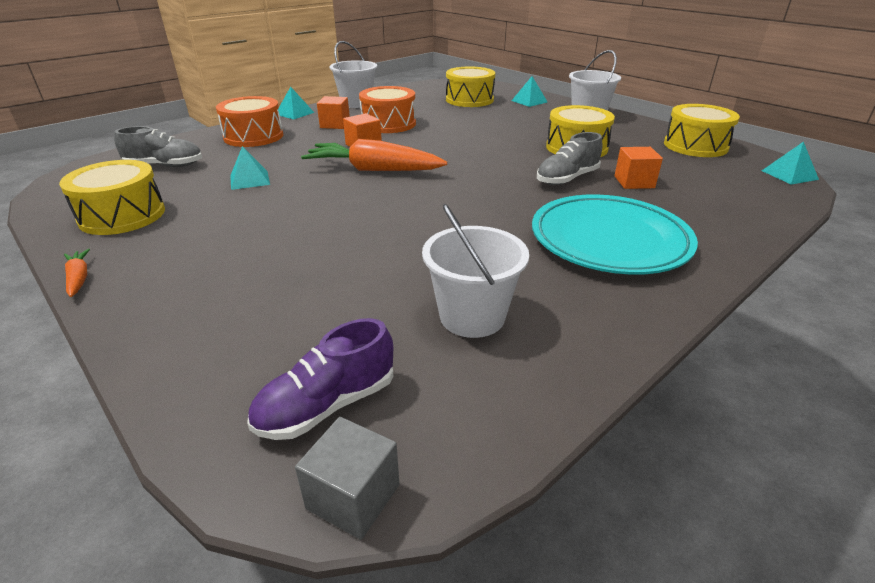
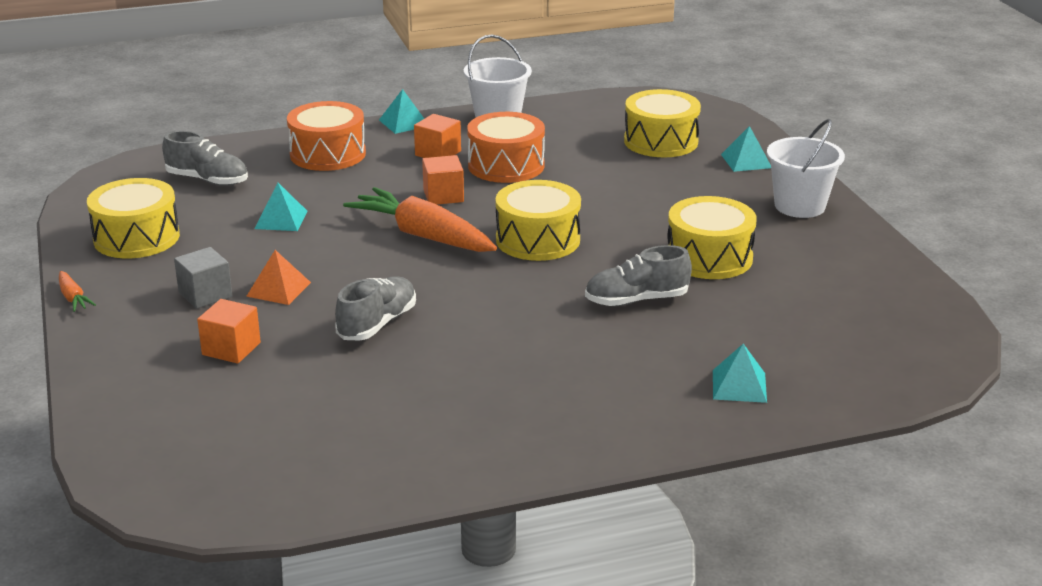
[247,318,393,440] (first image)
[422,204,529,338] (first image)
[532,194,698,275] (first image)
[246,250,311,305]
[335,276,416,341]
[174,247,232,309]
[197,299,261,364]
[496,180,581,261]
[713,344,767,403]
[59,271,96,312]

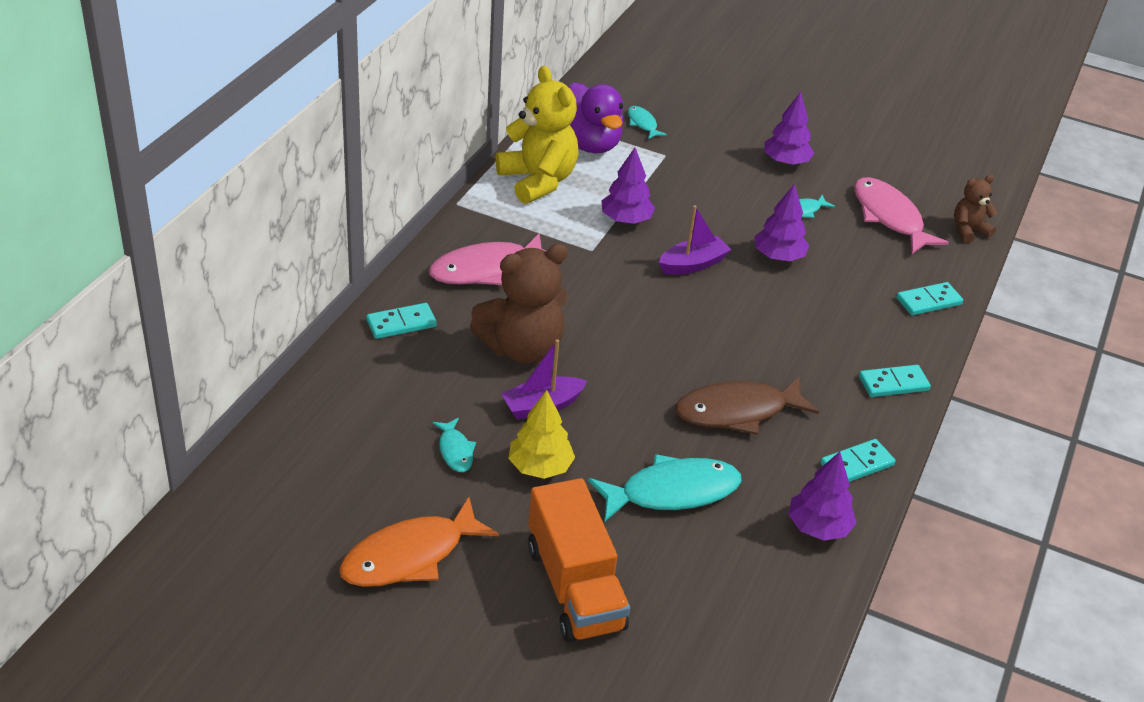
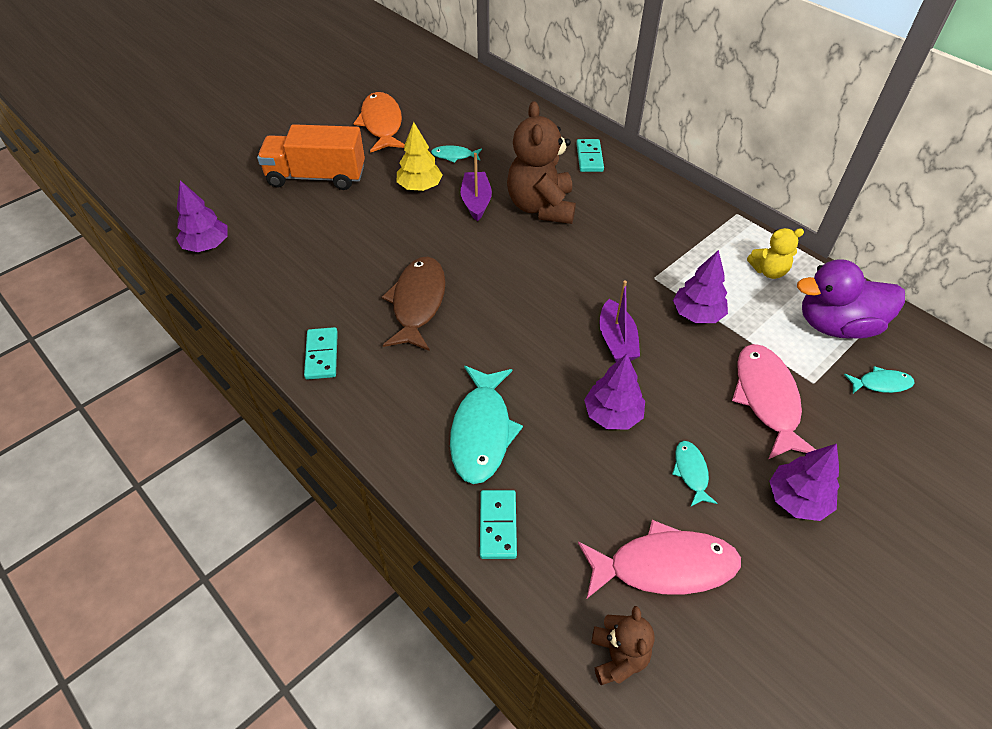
[859,365,931,397] (first image)
[732,344,816,459]
[450,366,523,484]
[176,180,228,252]
[747,228,804,279]

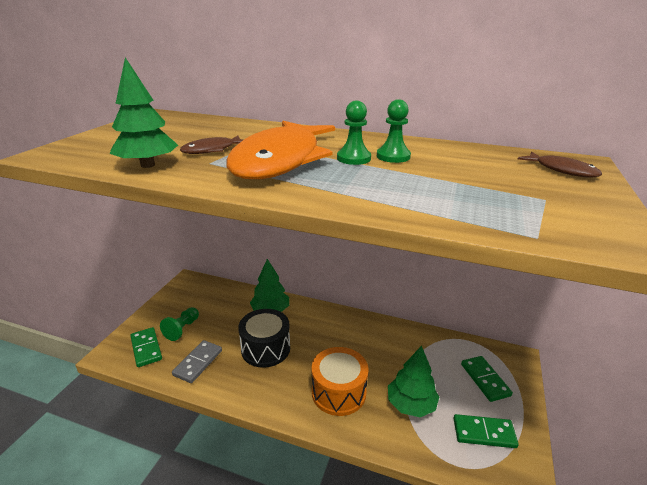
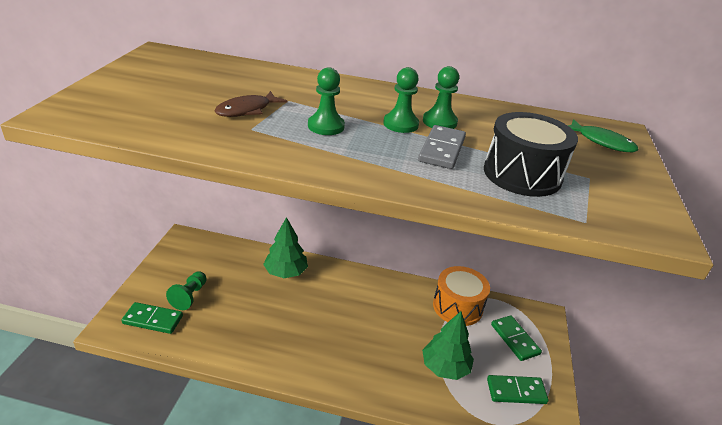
[109,57,178,168] (first image)
[418,125,466,169]
[484,112,578,197]
[433,266,490,326]
[308,67,345,135]
[567,119,638,152]
[121,302,183,334]

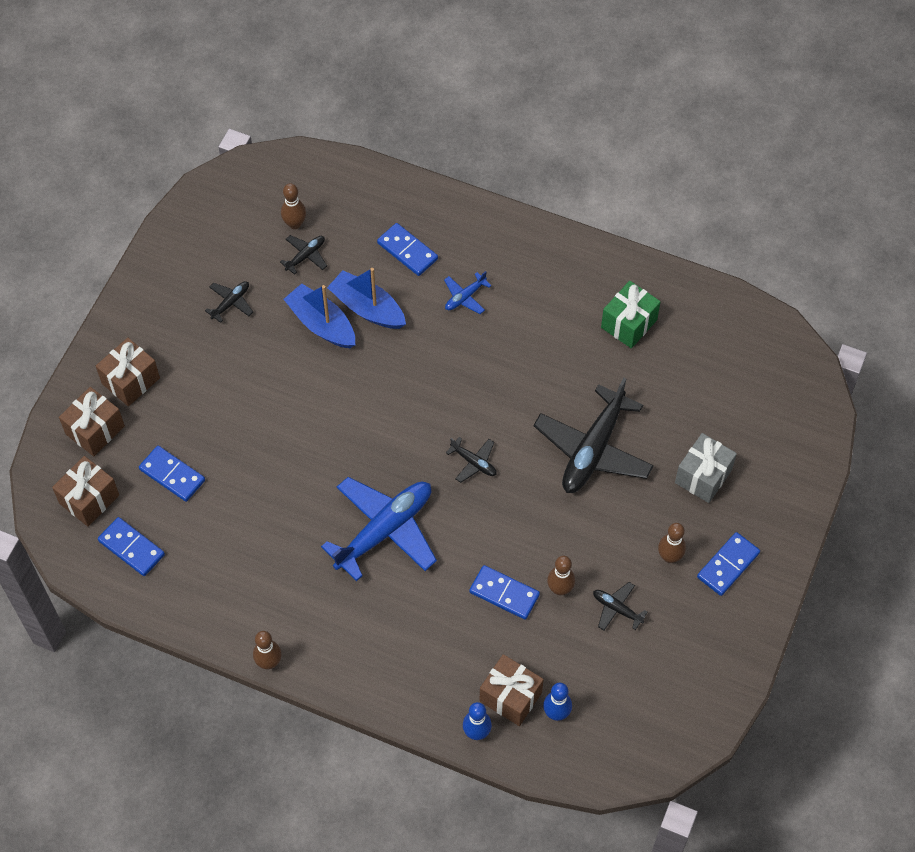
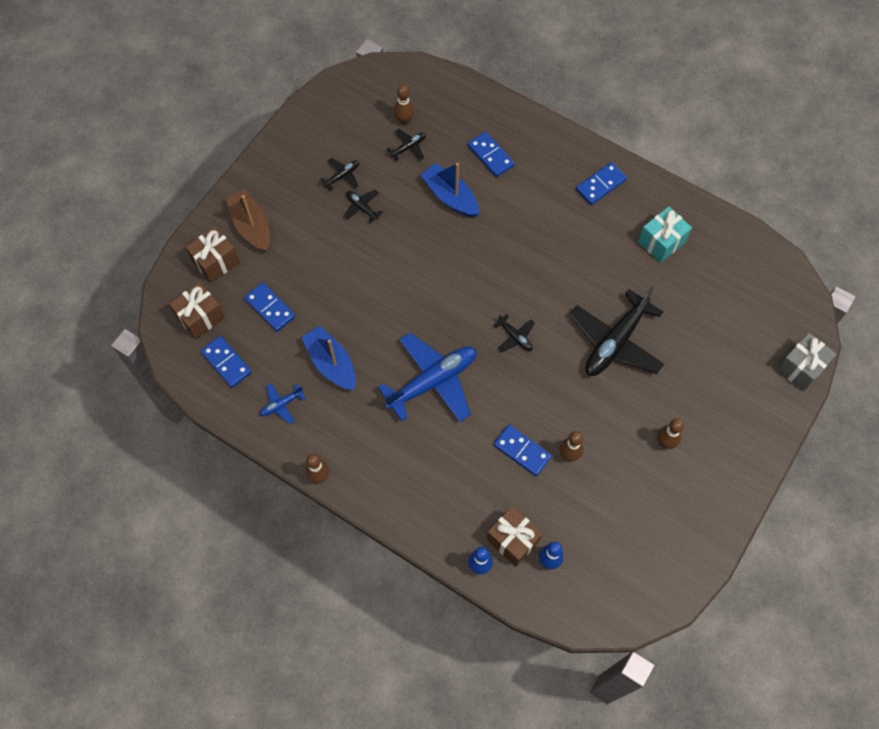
[301,326,356,390]
[260,383,306,424]
[344,190,383,223]
[776,333,837,391]
[576,162,627,205]
[226,190,270,252]
[638,207,692,263]

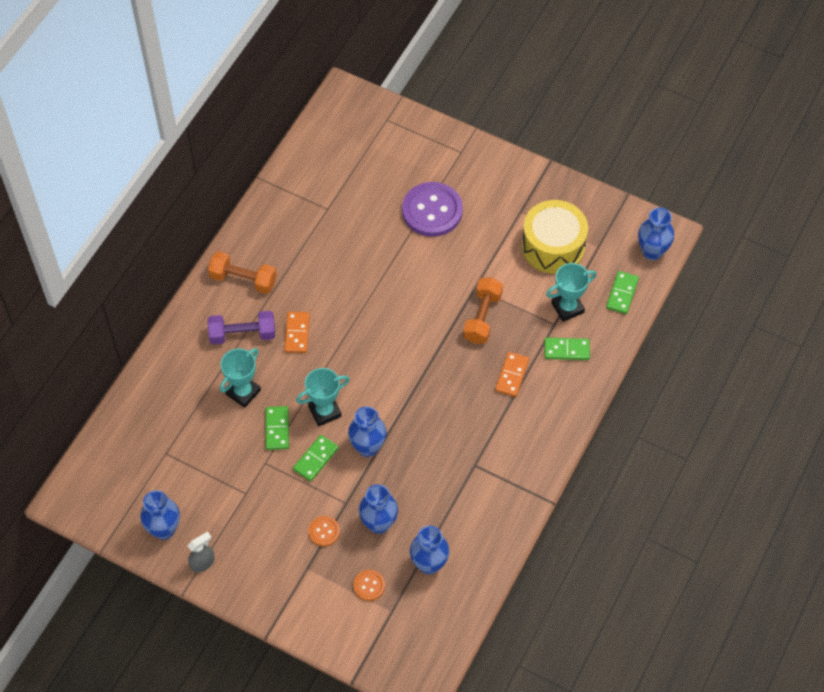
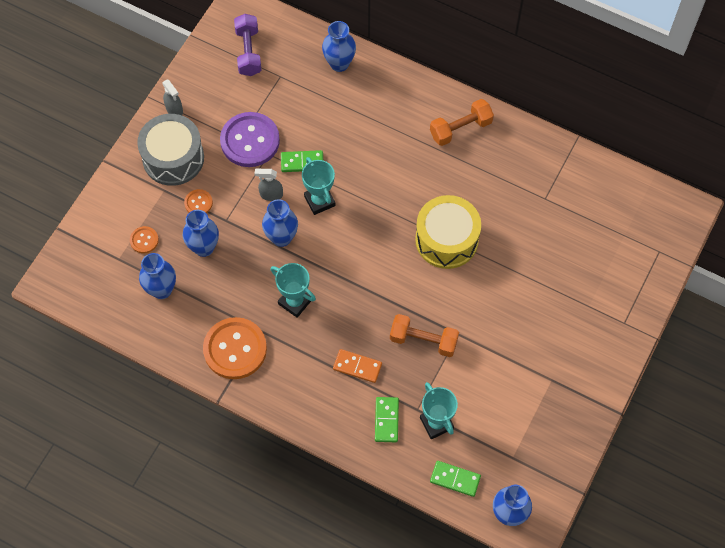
[285,312,310,353] (first image)
[137,114,204,186]
[203,317,267,379]
[322,21,356,72]
[234,14,262,76]
[271,263,316,318]
[220,112,280,167]
[415,195,481,269]
[254,169,283,201]
[430,99,494,146]

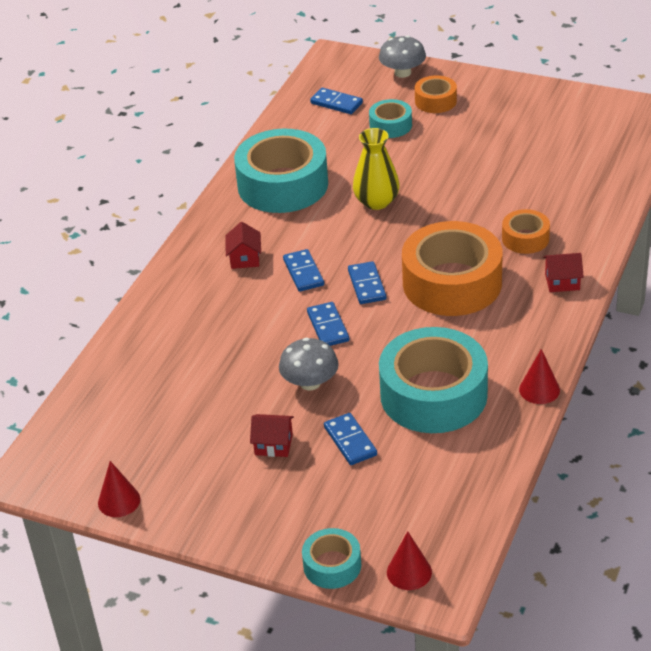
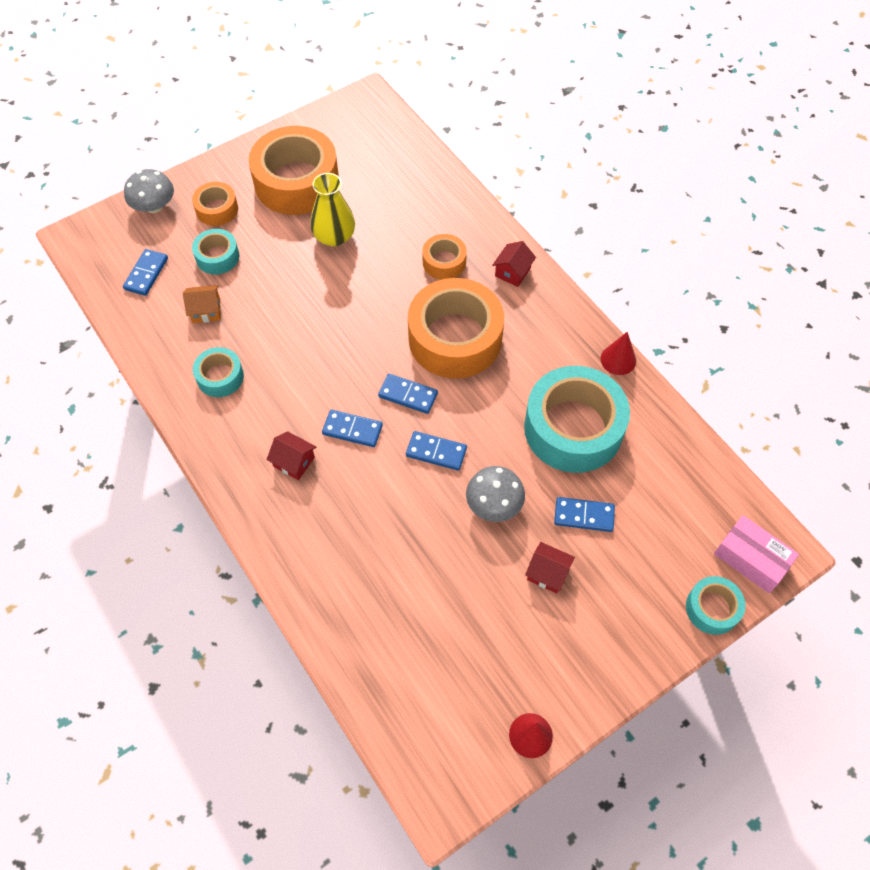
[183,285,221,323]
[249,126,339,215]
[310,173,355,246]
[714,515,799,593]
[525,542,575,593]
[123,249,168,296]
[193,347,244,397]

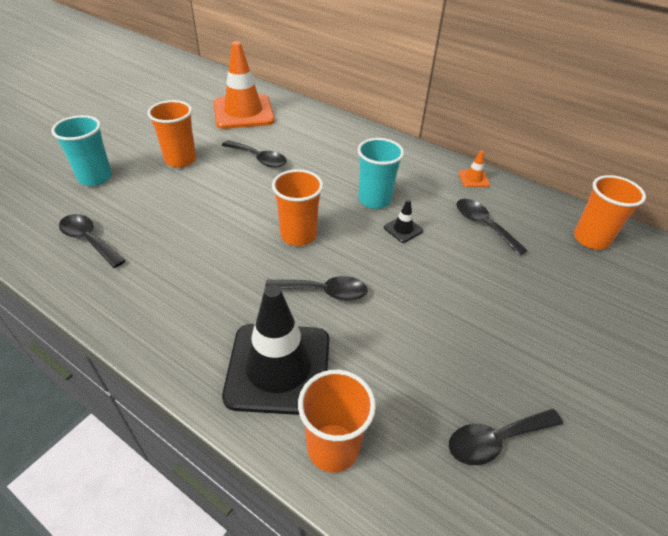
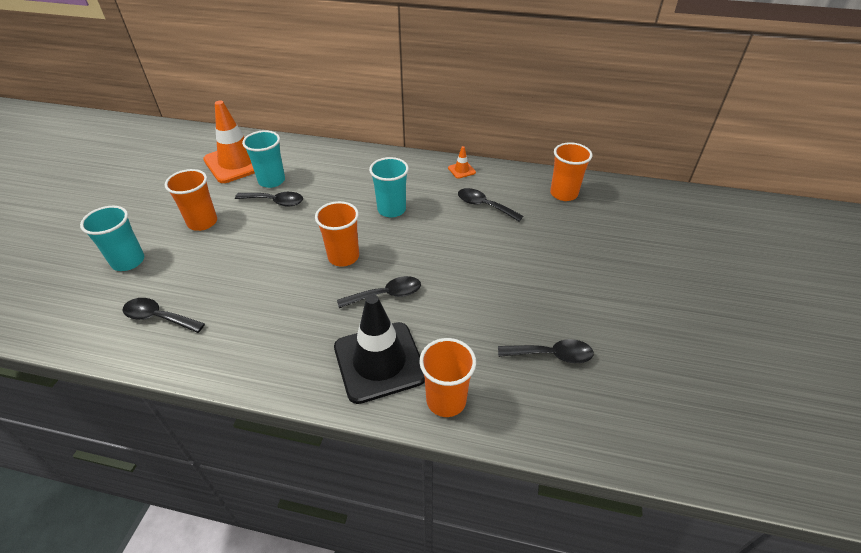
[384,200,423,243] (first image)
[242,130,285,188]
[498,339,594,363]

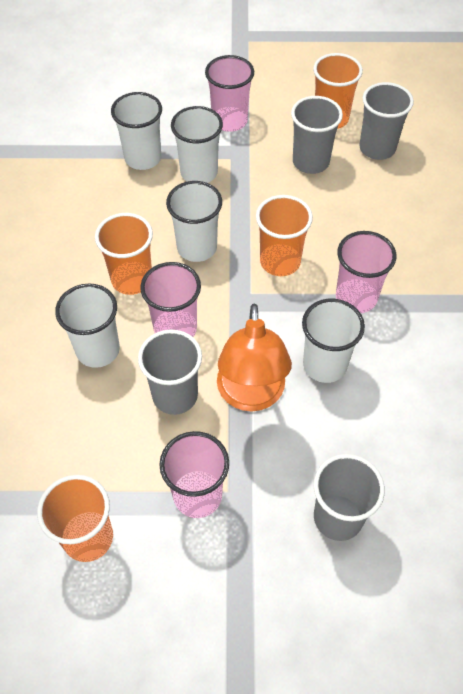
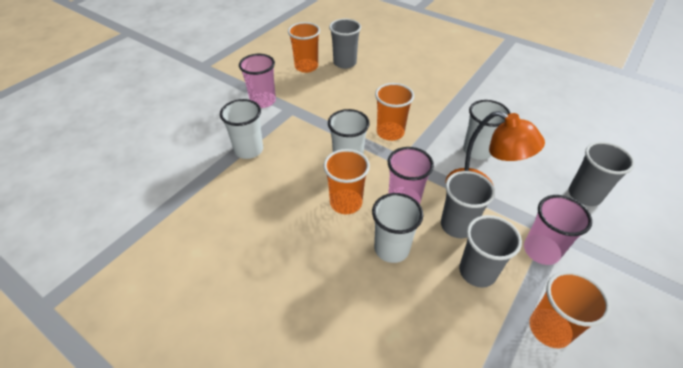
[171,106,223,183] (first image)
[336,231,396,313] (first image)
[459,215,522,288]

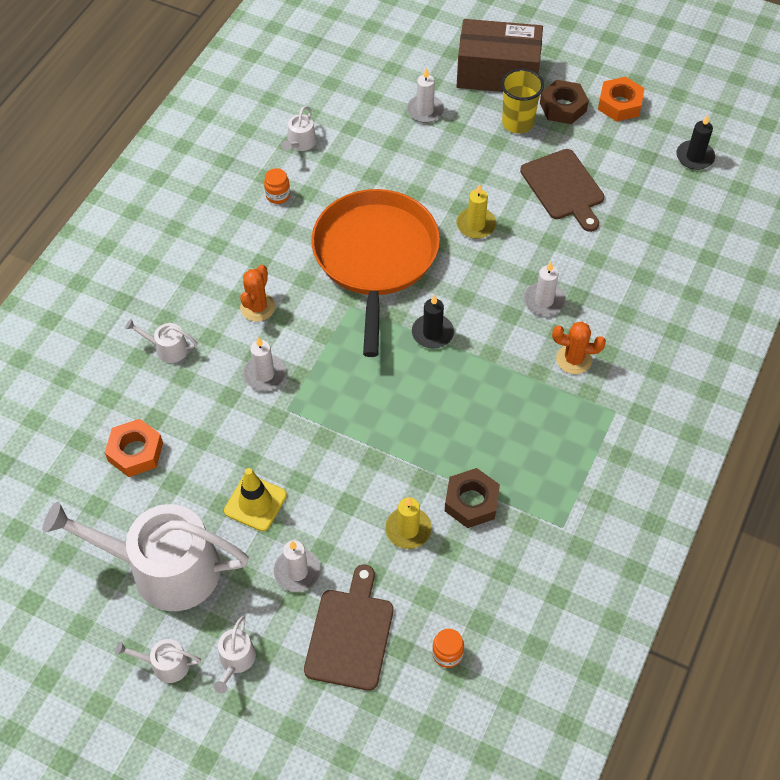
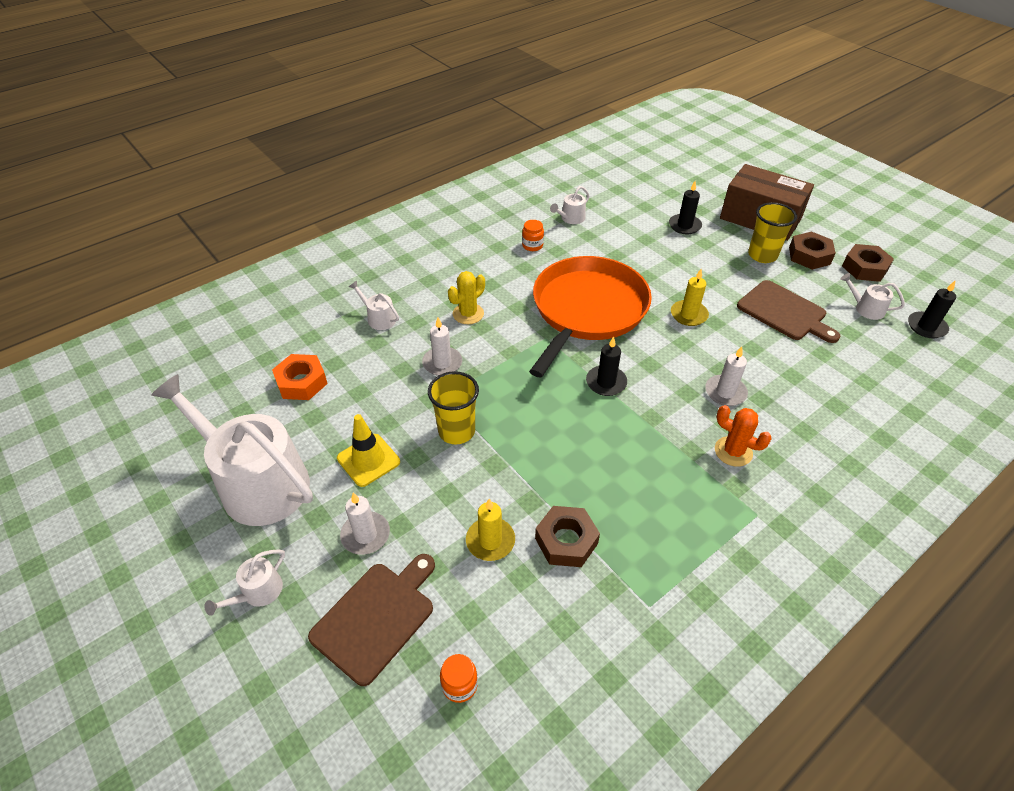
[428,371,479,444]
[840,273,905,320]
[448,271,485,324]
[669,181,702,234]
[842,244,894,282]
[737,280,840,343]

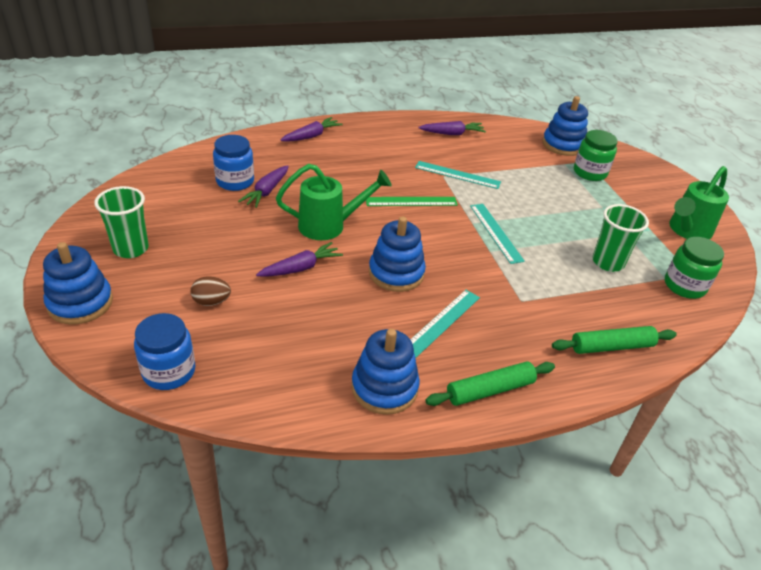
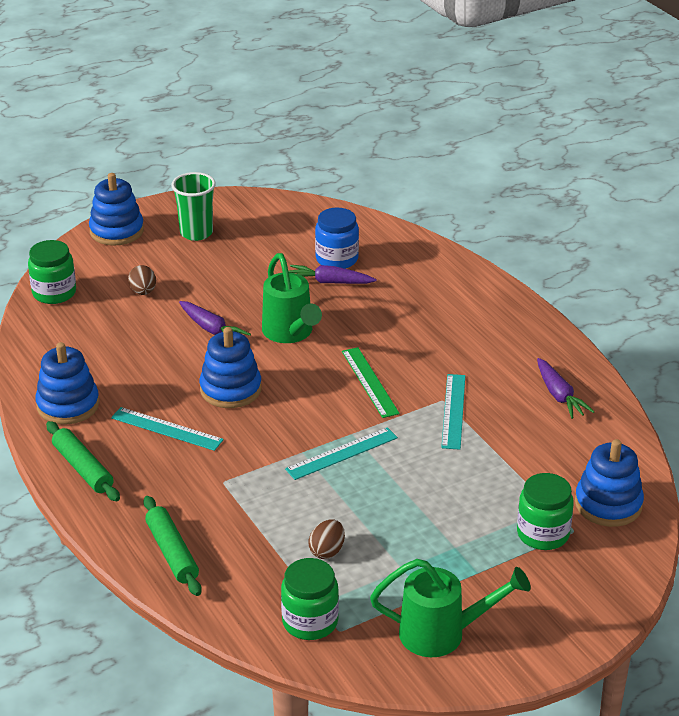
[281,117,343,142] (first image)
[309,520,345,559]
[28,240,76,304]
[370,559,531,657]

